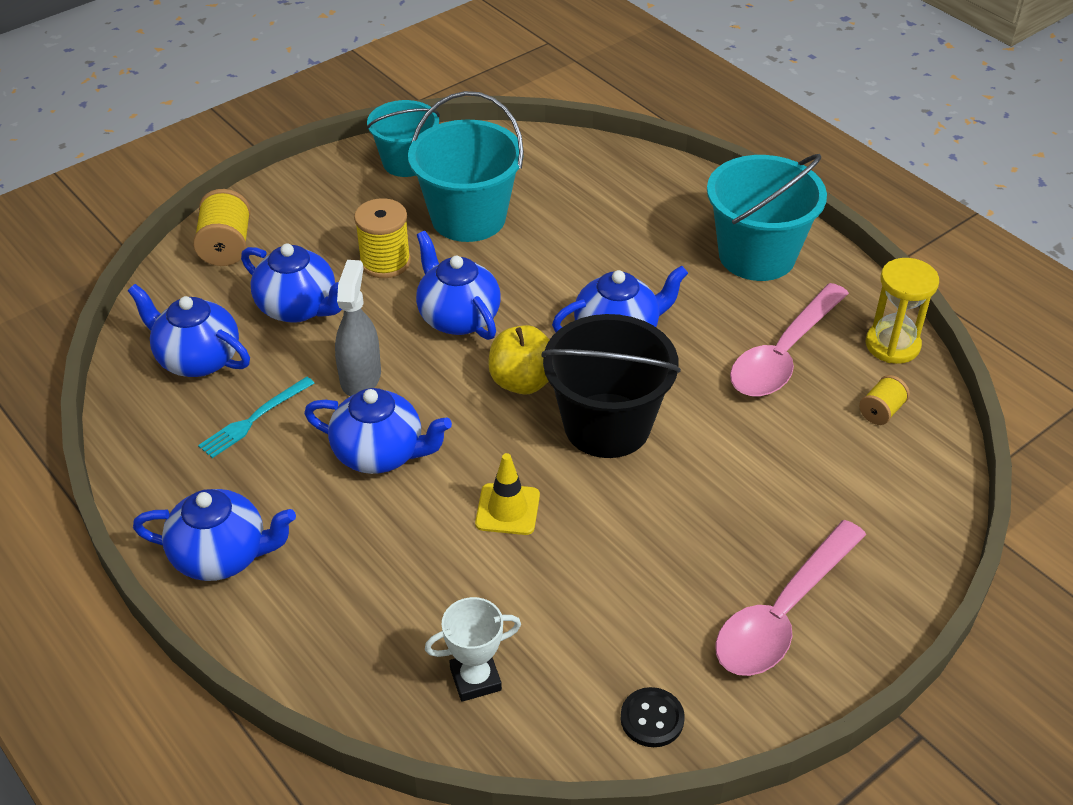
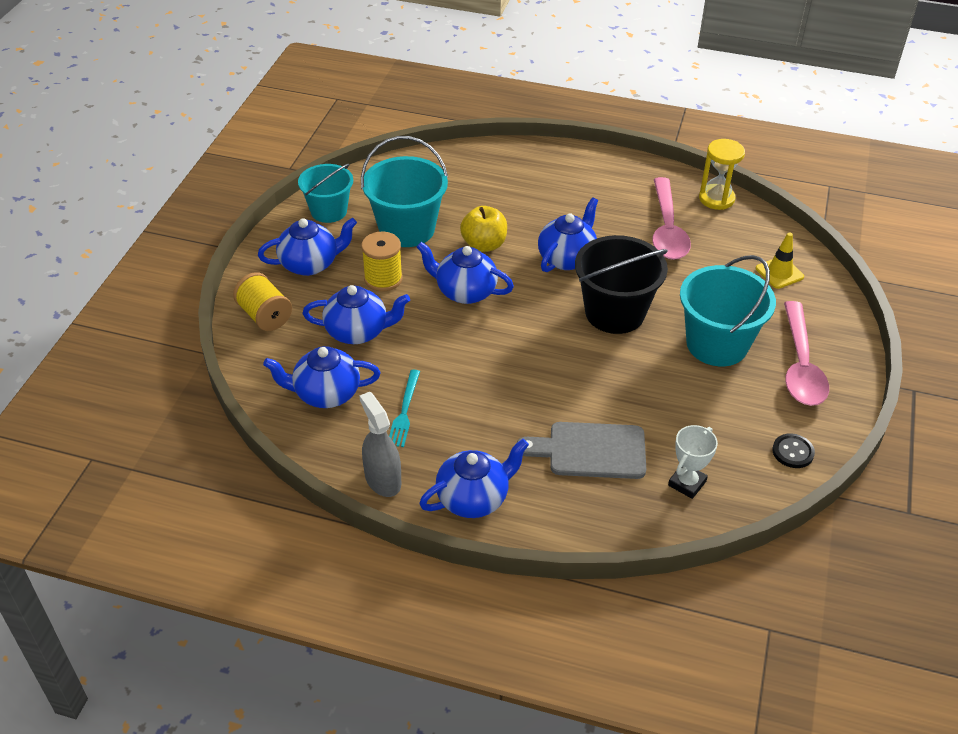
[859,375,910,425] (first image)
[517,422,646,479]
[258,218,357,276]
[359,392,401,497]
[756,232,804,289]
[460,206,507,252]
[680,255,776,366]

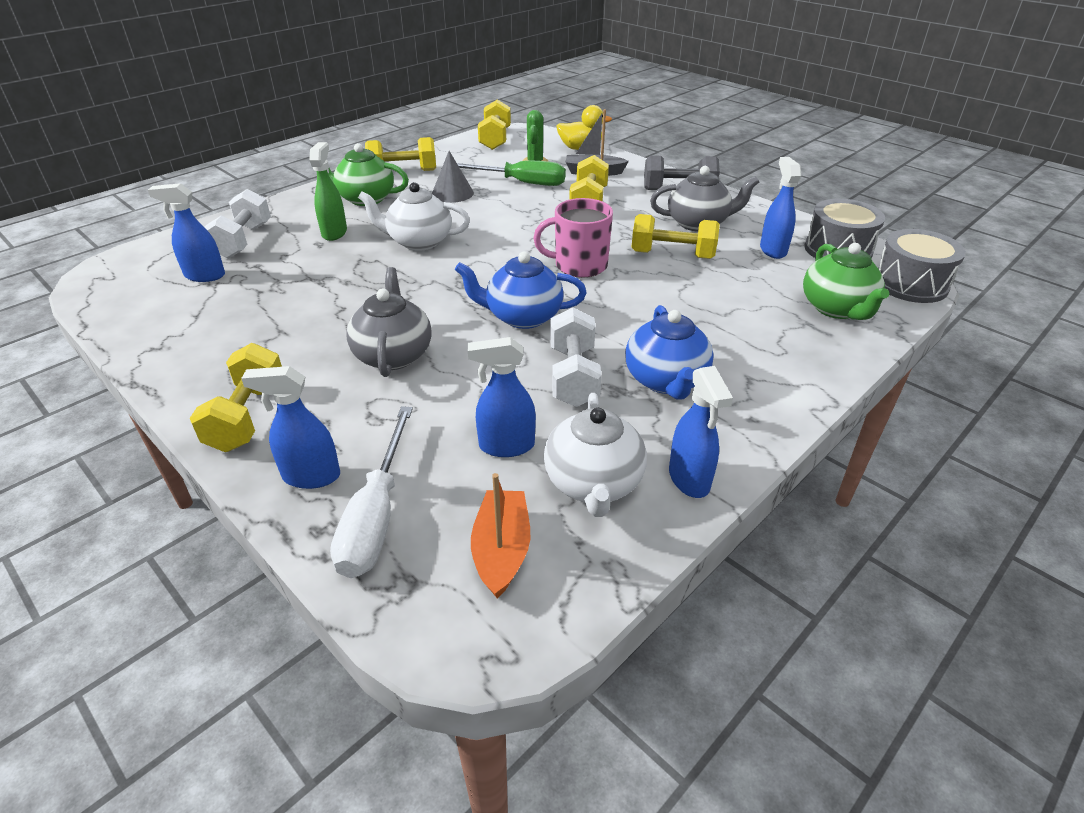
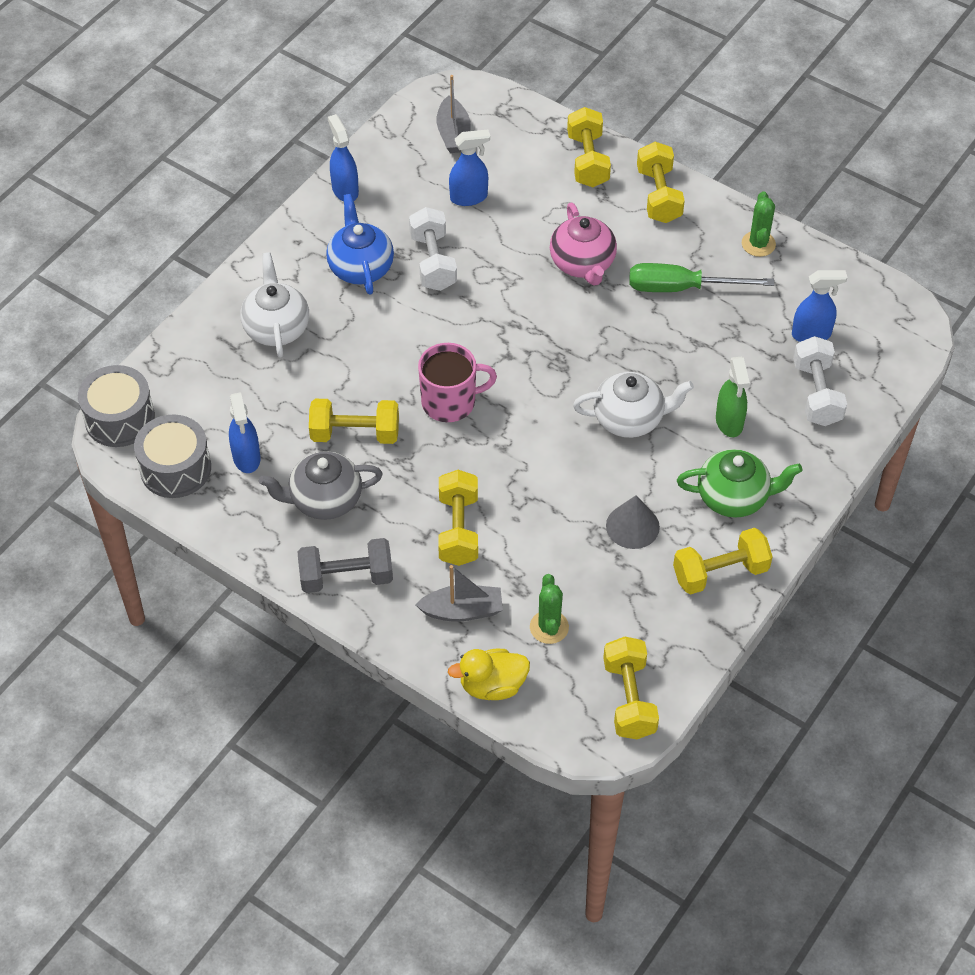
[330,406,413,578] (first image)
[455,252,587,329] (first image)
[803,243,889,320] (first image)
[742,191,776,257]
[629,263,774,292]
[240,253,309,358]
[567,107,611,187]
[550,203,617,286]
[437,75,471,153]

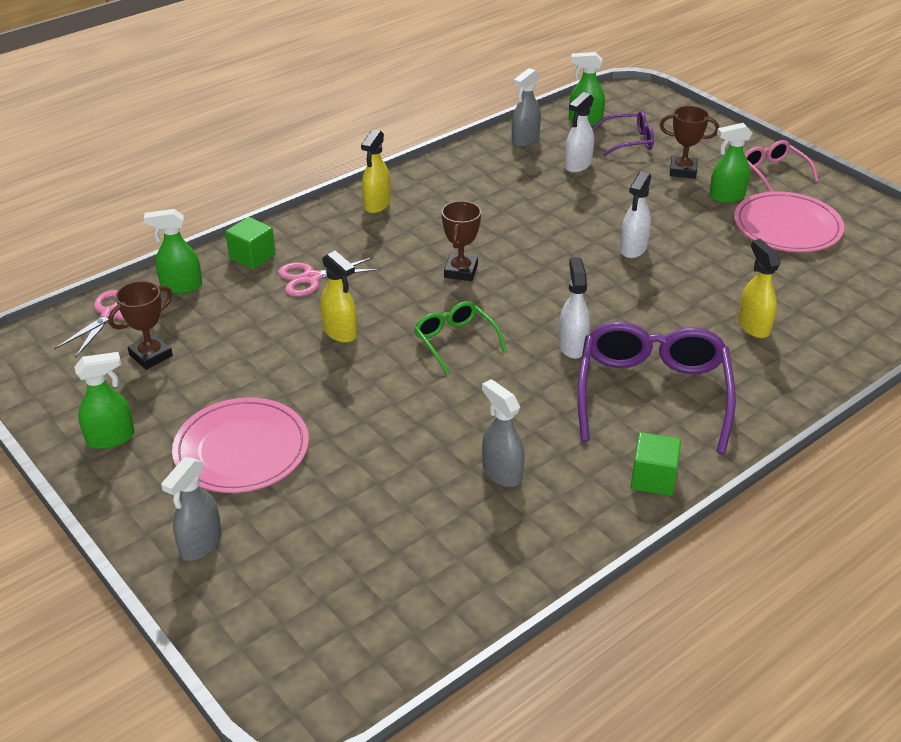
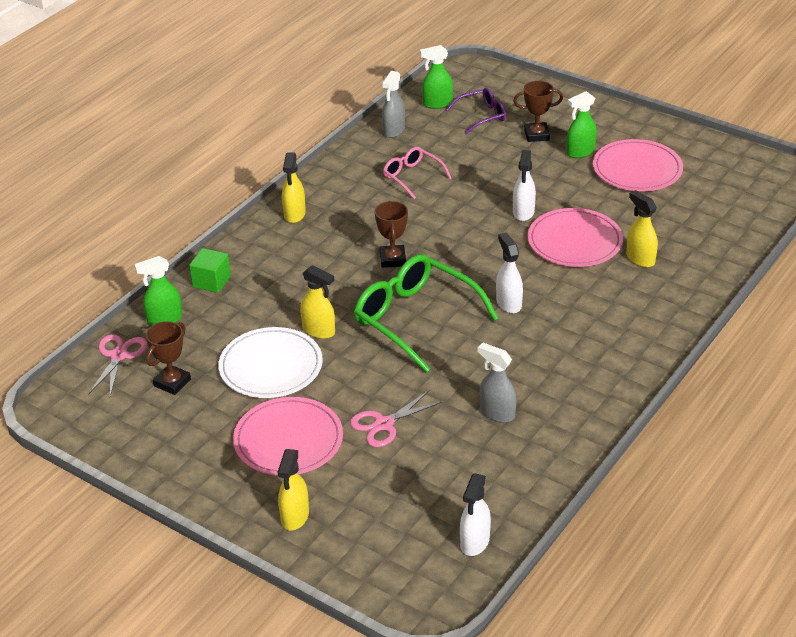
[74,352,134,449] (first image)
[577,322,736,454] (first image)
[631,432,681,496] (first image)
[218,327,323,398]
[528,208,623,267]
[350,390,443,447]
[460,474,491,556]
[383,147,452,199]
[278,449,309,530]
[354,254,499,373]

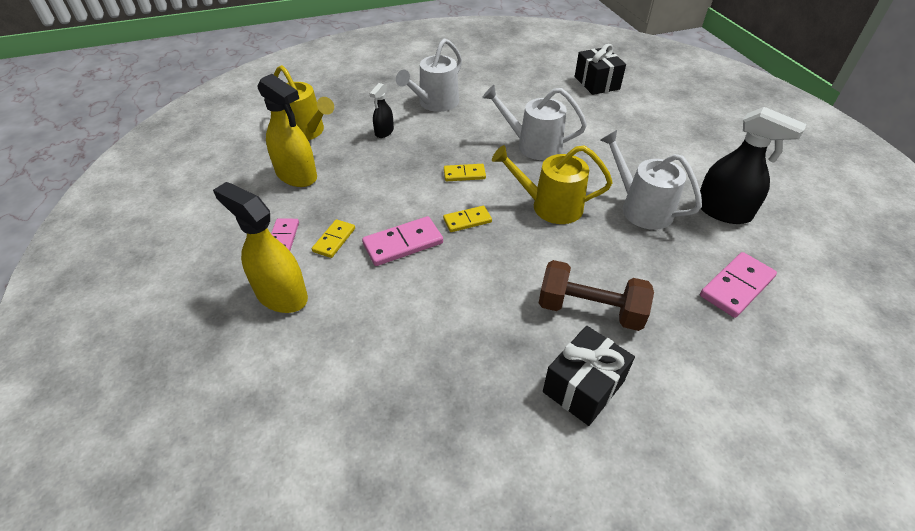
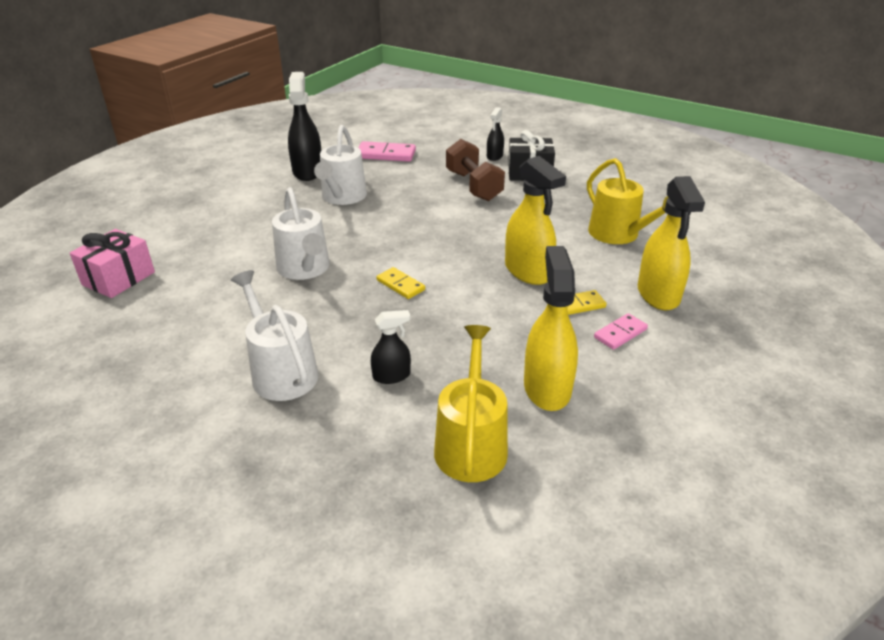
[443,206,492,232] (first image)
[487,107,504,161]
[587,158,669,244]
[505,156,566,285]
[70,229,155,298]
[231,270,319,401]

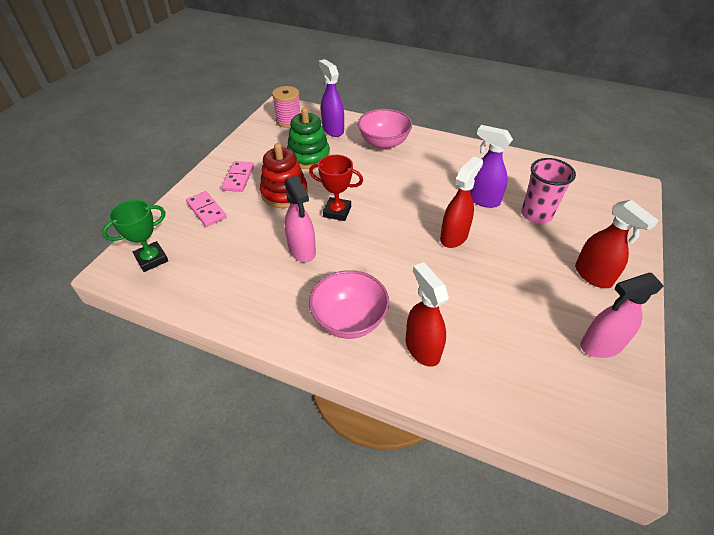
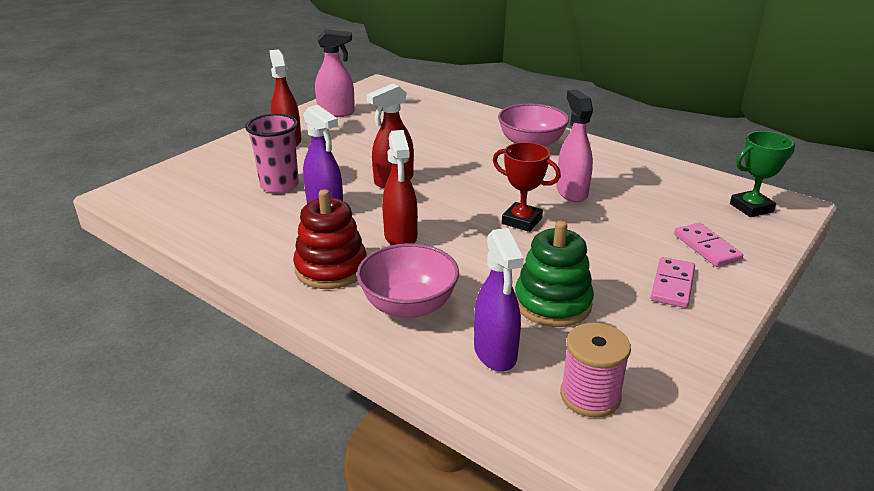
[293,189,367,289]
[382,130,418,245]

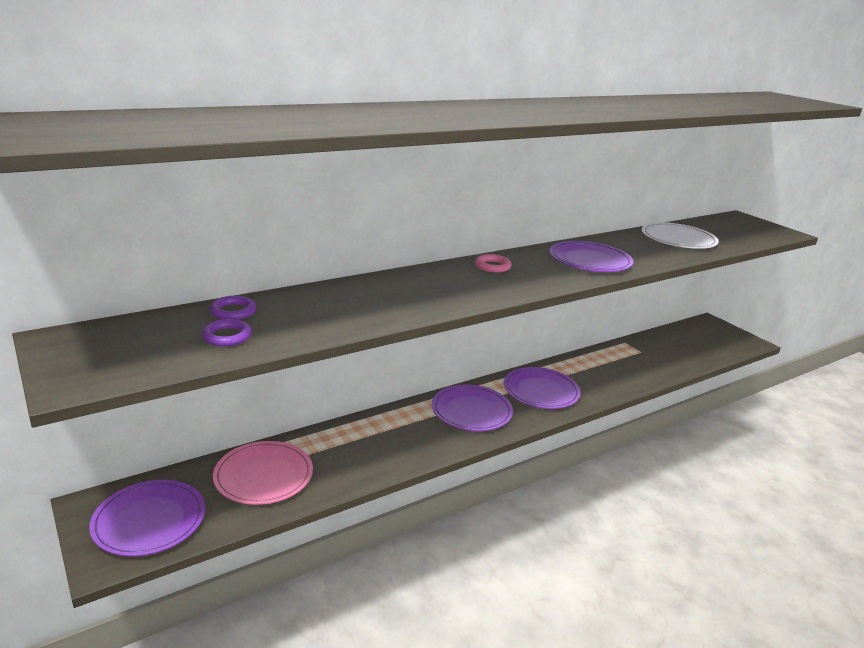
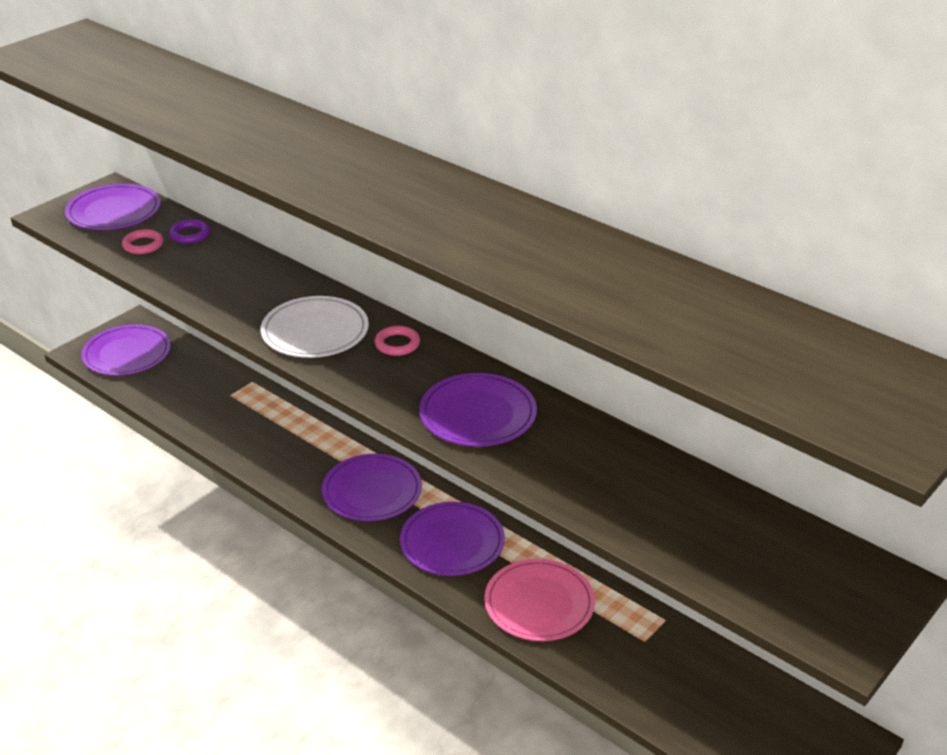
[65,184,161,230]
[484,559,595,641]
[261,296,369,358]
[122,229,163,254]

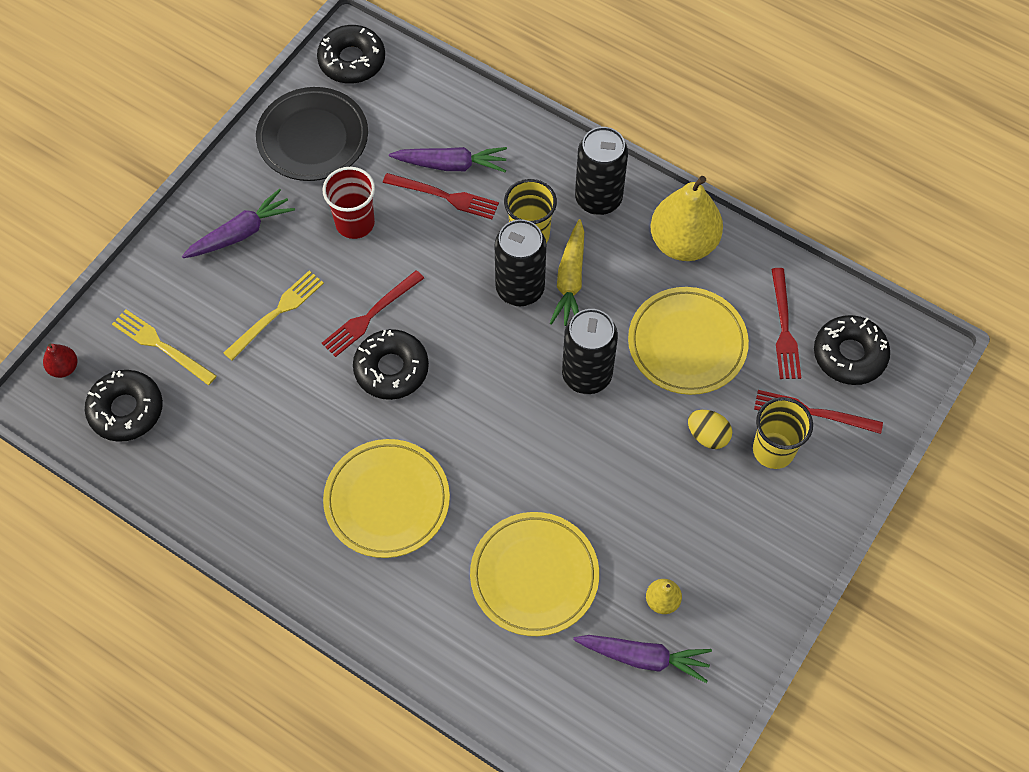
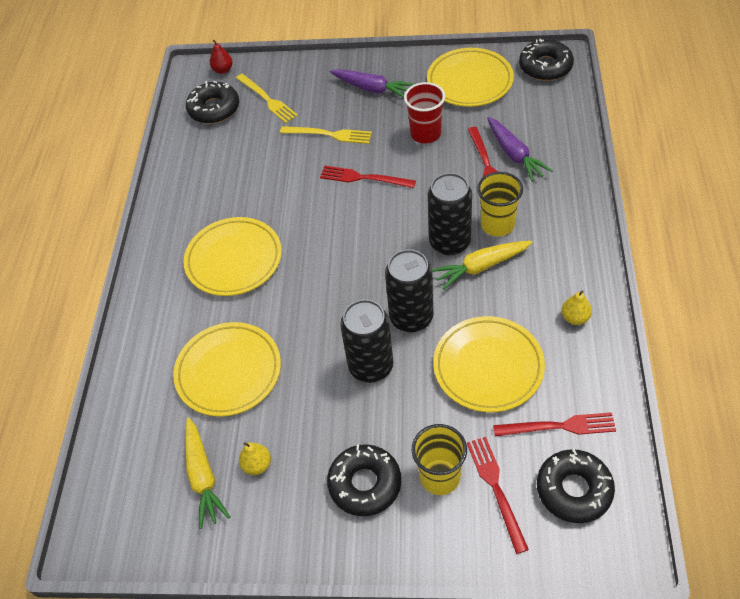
[688,410,732,449] (first image)
[327,444,401,516]
[340,299,393,383]
[427,48,514,107]
[185,418,230,529]
[236,74,298,123]
[493,412,616,436]
[561,290,592,325]

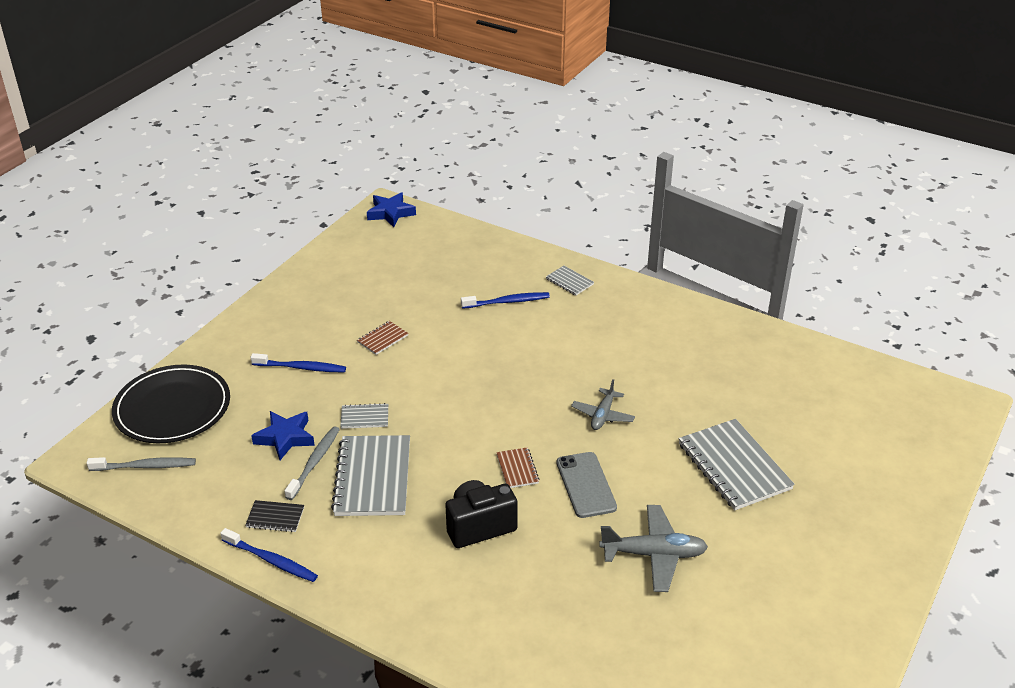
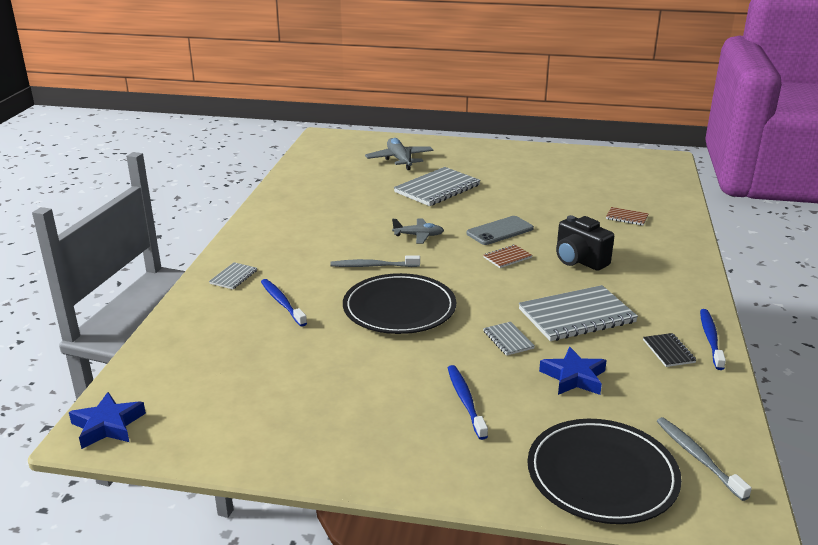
[343,273,456,334]
[330,255,420,267]
[606,207,649,225]
[365,138,433,170]

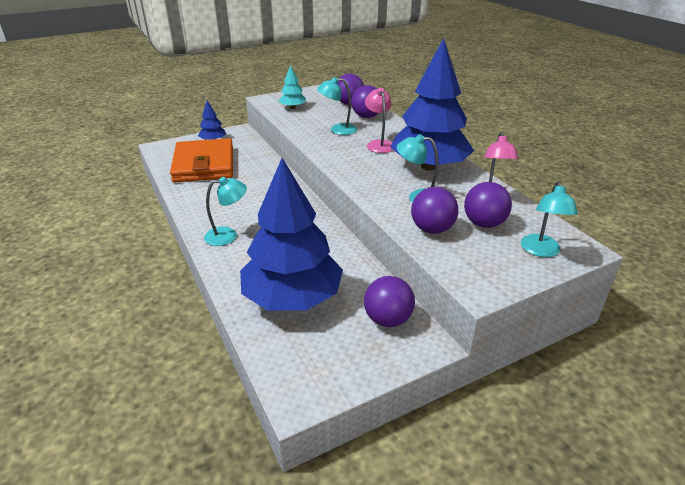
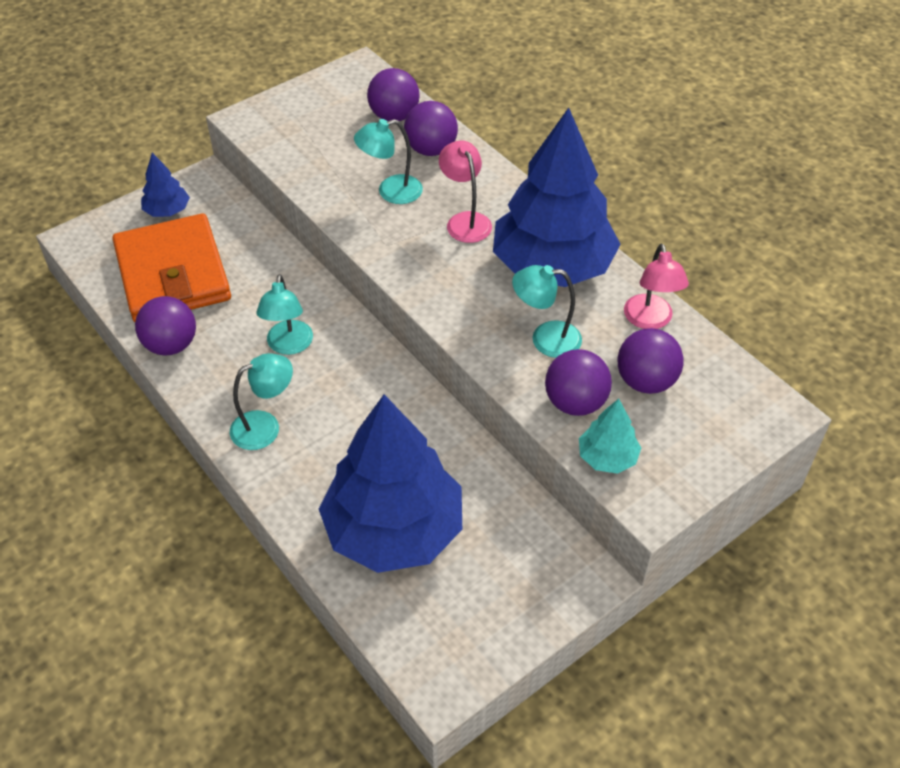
[579,399,641,474]
[135,296,196,356]
[256,274,313,355]

